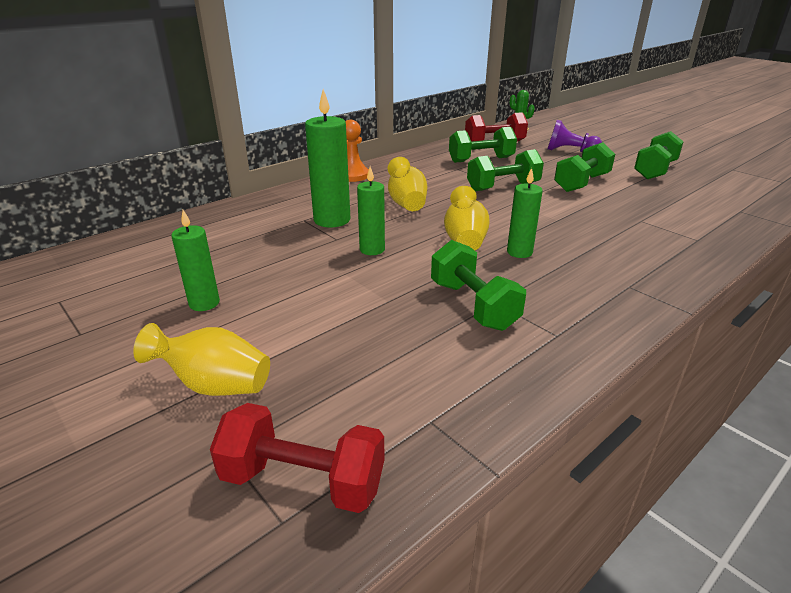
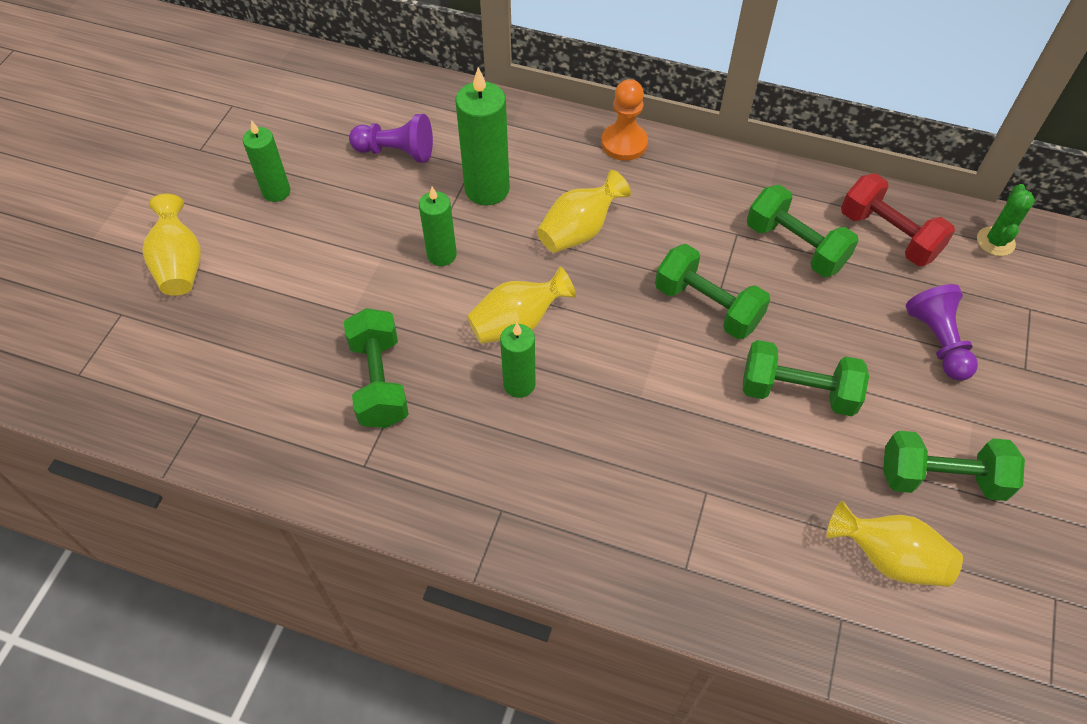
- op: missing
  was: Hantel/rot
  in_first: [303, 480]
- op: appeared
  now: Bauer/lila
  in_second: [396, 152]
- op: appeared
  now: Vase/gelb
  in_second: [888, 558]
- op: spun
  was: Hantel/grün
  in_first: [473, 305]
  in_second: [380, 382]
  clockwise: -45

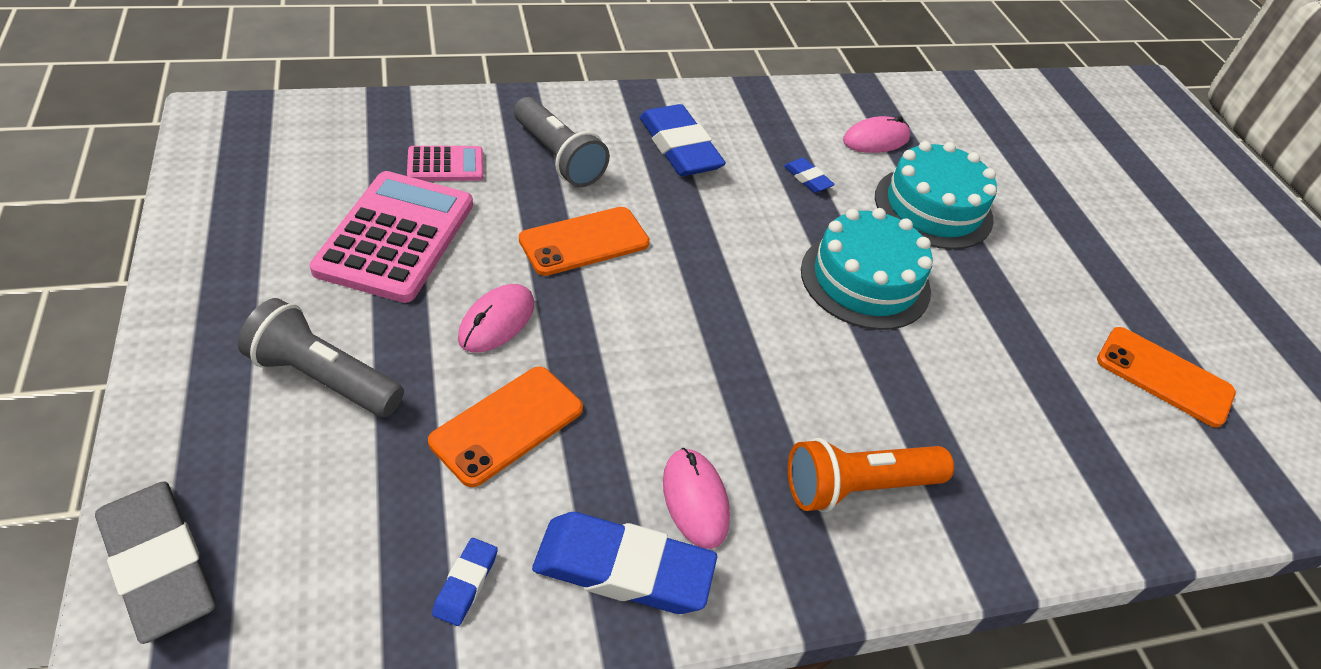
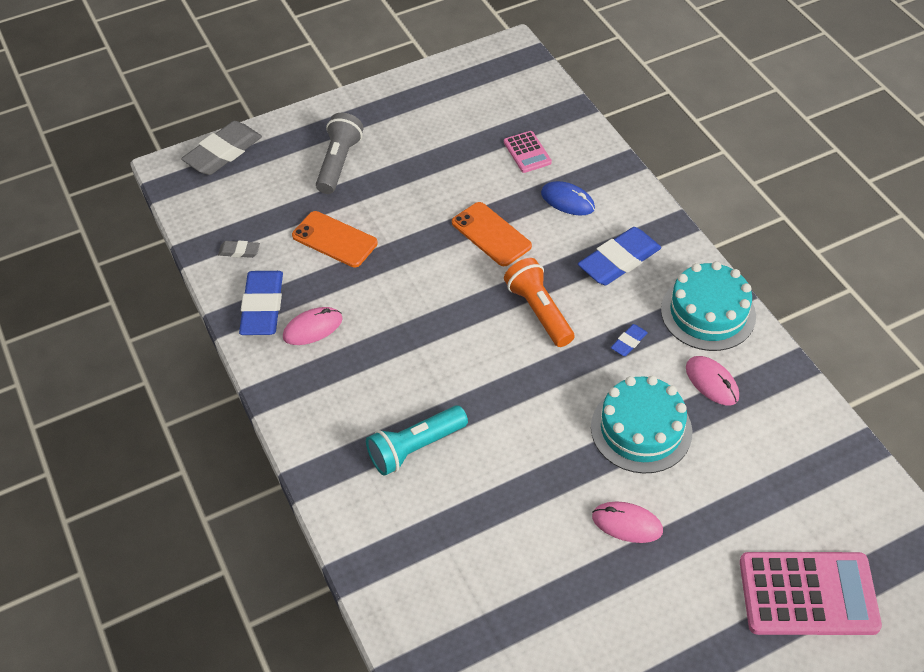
- op: missing
  was: Handy/orange
  in_first: [1164, 377]
- op: appeared
  now: Taschenlampe/türkis
  in_second: [415, 448]
- op: relocated
  was: Taschenrechner/rosa
  in_first: [396, 237]
  in_second: [808, 594]
- op: relocated
  was: Computermaus/rosa
  in_first: [496, 321]
  in_second: [627, 524]
- op: relocated
  was: Taschenlampe/orange
  in_first: [857, 487]
  in_second: [539, 311]
- op: relocated
  was: Kuchen/türkis
  in_first: [865, 280]
  in_second: [708, 313]
- op: exchanged
  was: Taschenlampe/grau
  now: Computermaus/blau
  in_first: [558, 157]
  in_second: [567, 201]
- op: colour
  was: Radiergummi/blau
  now: Radiergummi/grau
  in_first: [465, 584]
  in_second: [239, 251]

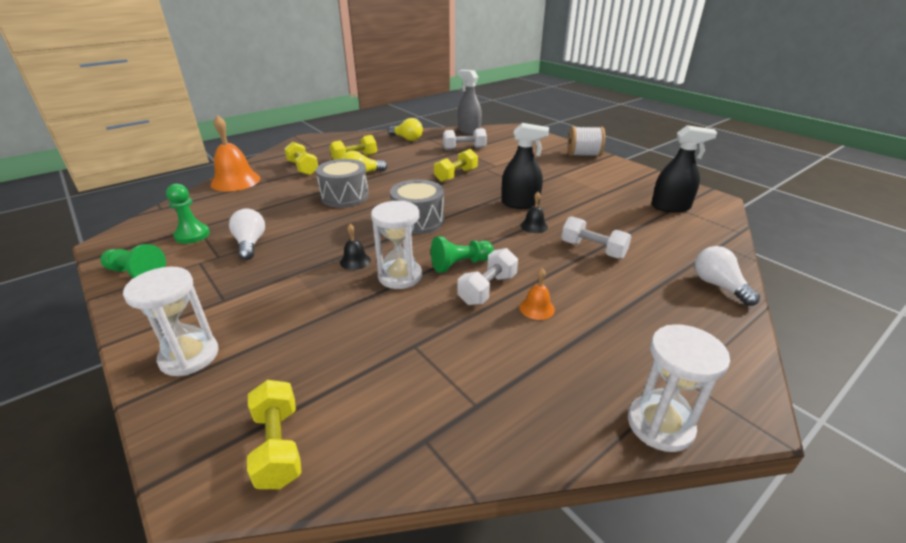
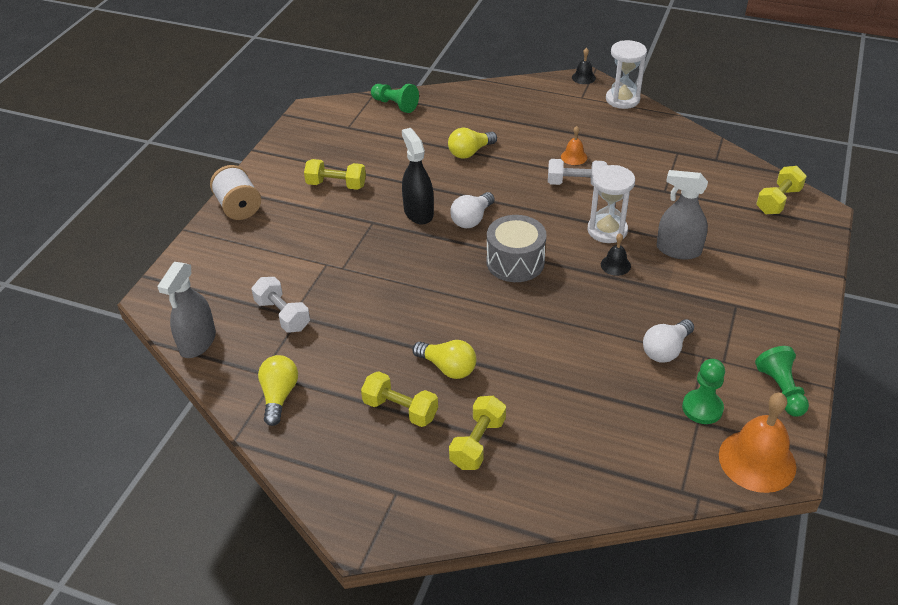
- op: missing
  was: Sanduhr/weiß
  in_first: [189, 356]
- op: missing
  was: Trommel/grau
  in_first: [345, 196]
- op: missing
  was: Sprühflasche/schwarz
  in_first: [670, 207]
- op: appeared
  now: Sprühflasche/grau
  in_second: [678, 250]
- op: relocated
  was: Glocke/orange
  in_first: [235, 181]
  in_second: [757, 460]
- op: relocated
  was: Bauer/grün
  in_first: [460, 264]
  in_second: [395, 105]
- op: relocated
  was: Hantel/gelb
  in_first: [456, 175]
  in_second: [336, 185]
- op: relocated
  was: Glocke/schwarz
  in_first: [534, 226]
  in_second: [583, 77]
- op: relocated
  was: Glühbirne/weiß
  in_first: [718, 285]
  in_second: [472, 219]
- op: exchanged
  was: Hantel/weiß
  now: Glühbirne/gelb
  in_first: [593, 249]
  in_second: [470, 152]

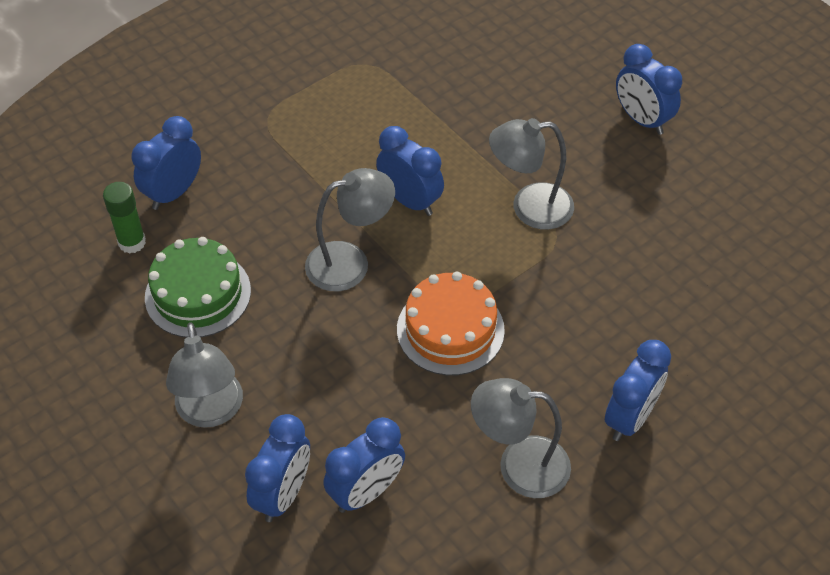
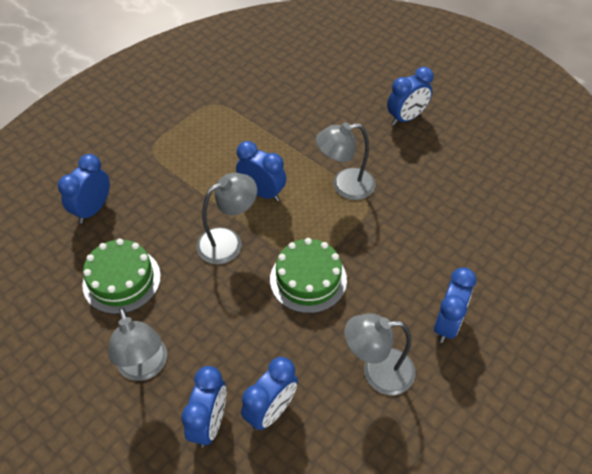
- op: missing
  was: Klebestift/grün
  in_first: [132, 242]
- op: colour
  was: Kuchen/orange
  now: Kuchen/grün
  in_first: [450, 329]
  in_second: [308, 279]
- op: spun
  was: Wecker/blau
  in_first: [642, 120]
  in_second: [406, 118]
  clockwise: -75

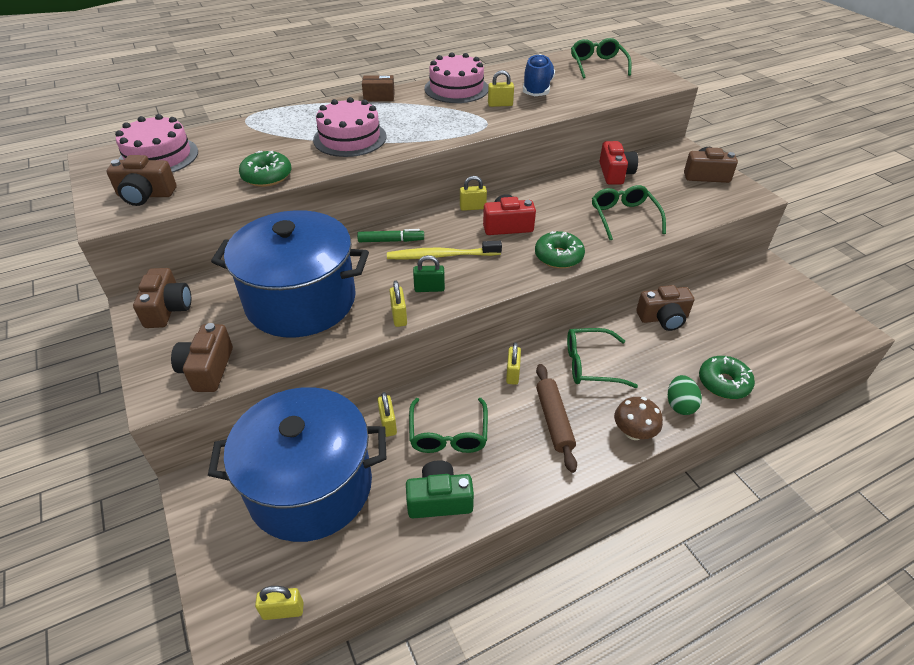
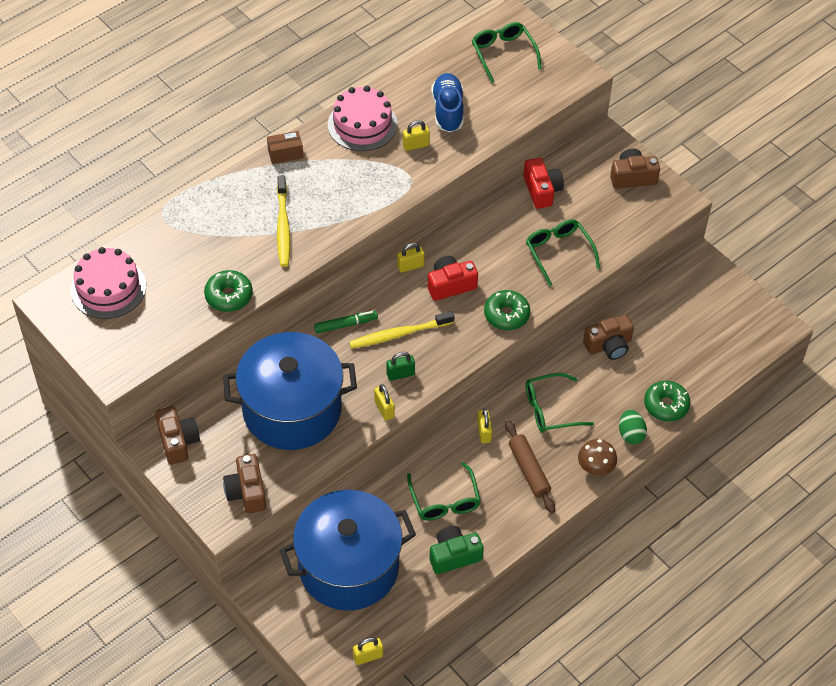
- op: missing
  was: Kamera/braun
  in_first: [145, 195]
- op: missing
  was: Vorhängeschloss/gelb
  in_first: [388, 424]
- op: exchanged
  was: Kuchen/rosa
  now: Zahnbürste/gelb
  in_first: [350, 138]
  in_second: [283, 226]

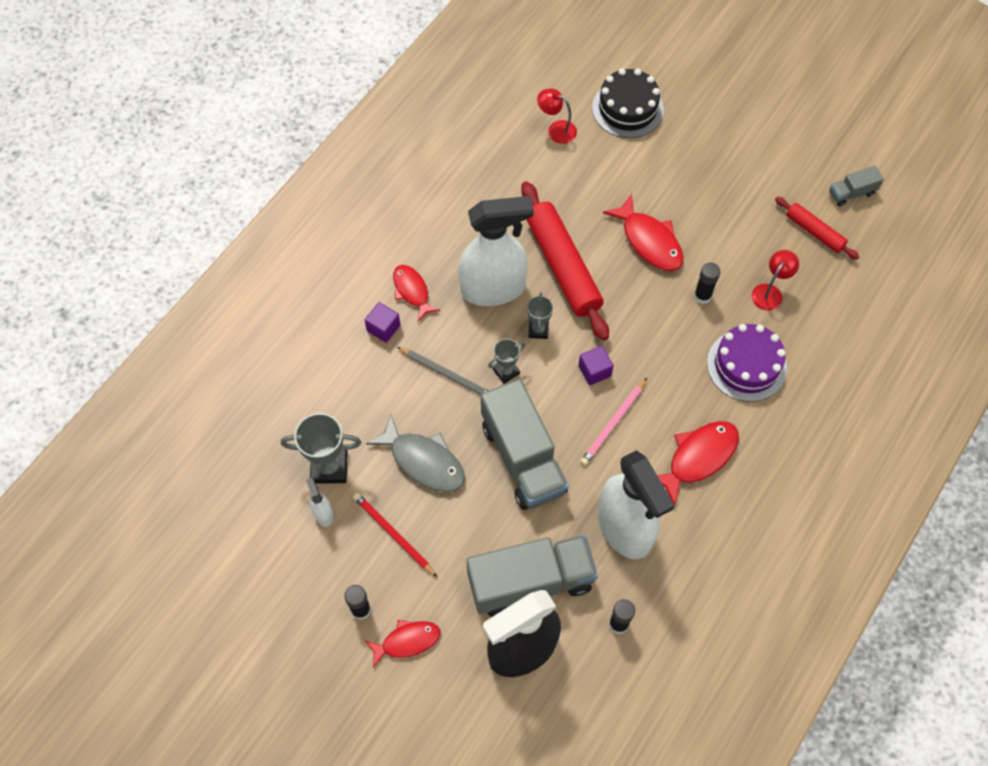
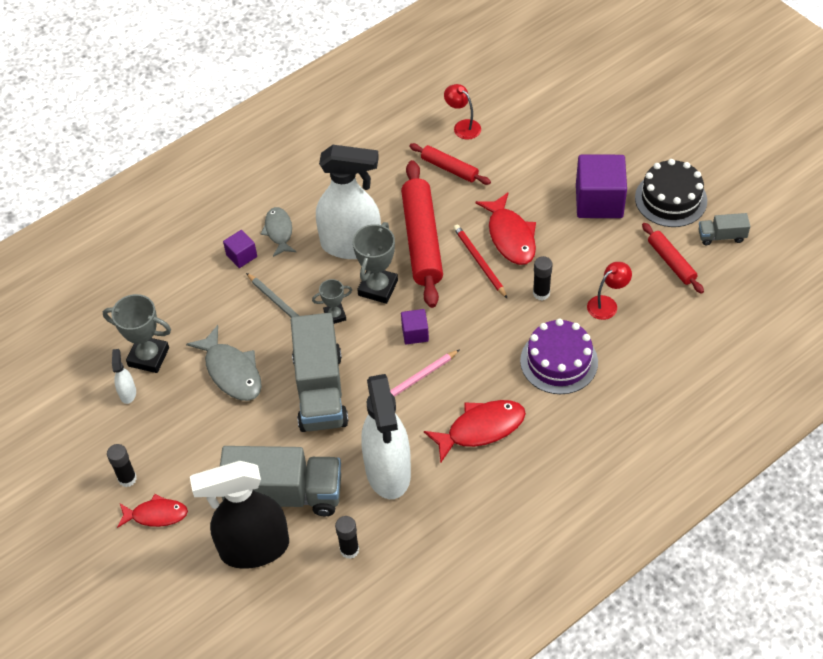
- op: appeared
  now: Nudelholz/rot
  in_second: [449, 168]
- op: appeared
  now: Kubus/lila
  in_second: [599, 201]
- op: relocated
  was: Bleistift/rot
  in_first: [393, 534]
  in_second: [479, 262]
- op: relocated
  was: Kuchen/schwarz
  in_first: [627, 109]
  in_second: [670, 199]
- op: colour
  was: Fisch/rot
  now: Fisch/grau
  in_first: [412, 291]
  in_second: [279, 231]
- op: size
  was: Pokal/grau
  in_first: [538, 330]
  in_second: [378, 288]
  ratio: 1.71

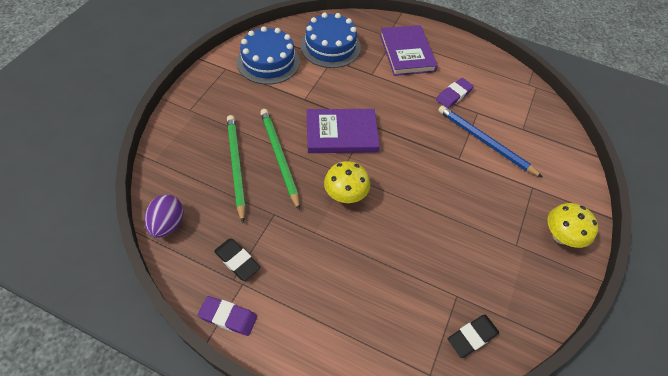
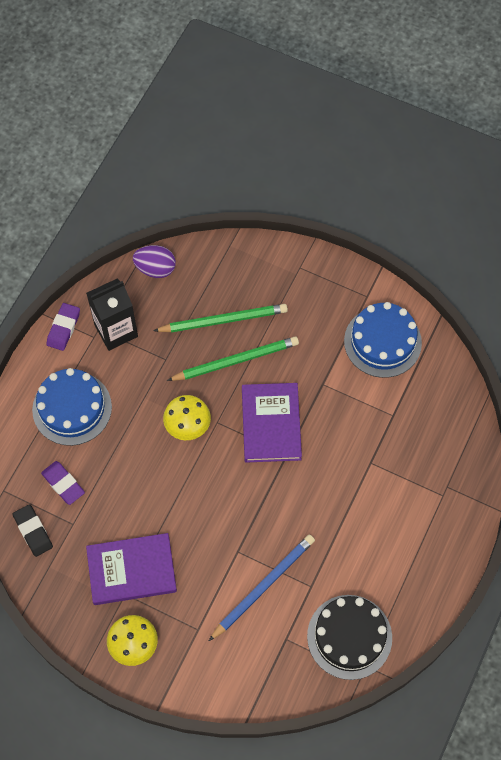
- op: appeared
  now: Kuchen/schwarz
  in_second: [349, 637]
- op: relocated
  was: Kuchen/blau
  in_first: [330, 46]
  in_second: [72, 408]
- op: relocated
  was: Buch/lila
  in_first: [407, 53]
  in_second: [131, 570]
- op: relocated
  was: Radiergummi/lila
  in_first: [453, 95]
  in_second: [63, 484]
- op: exchanged
  was: Radiergummi/schwarz
  now: Getränkekarton/schwarz
  in_first: [237, 261]
  in_second: [116, 330]

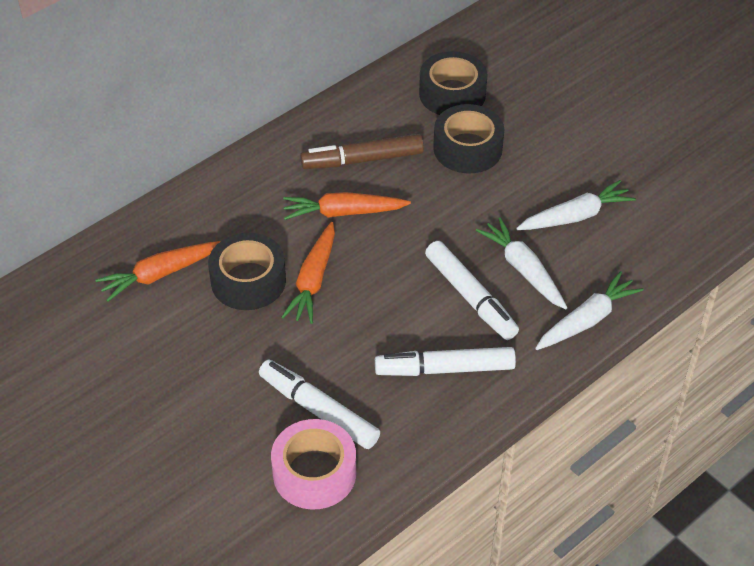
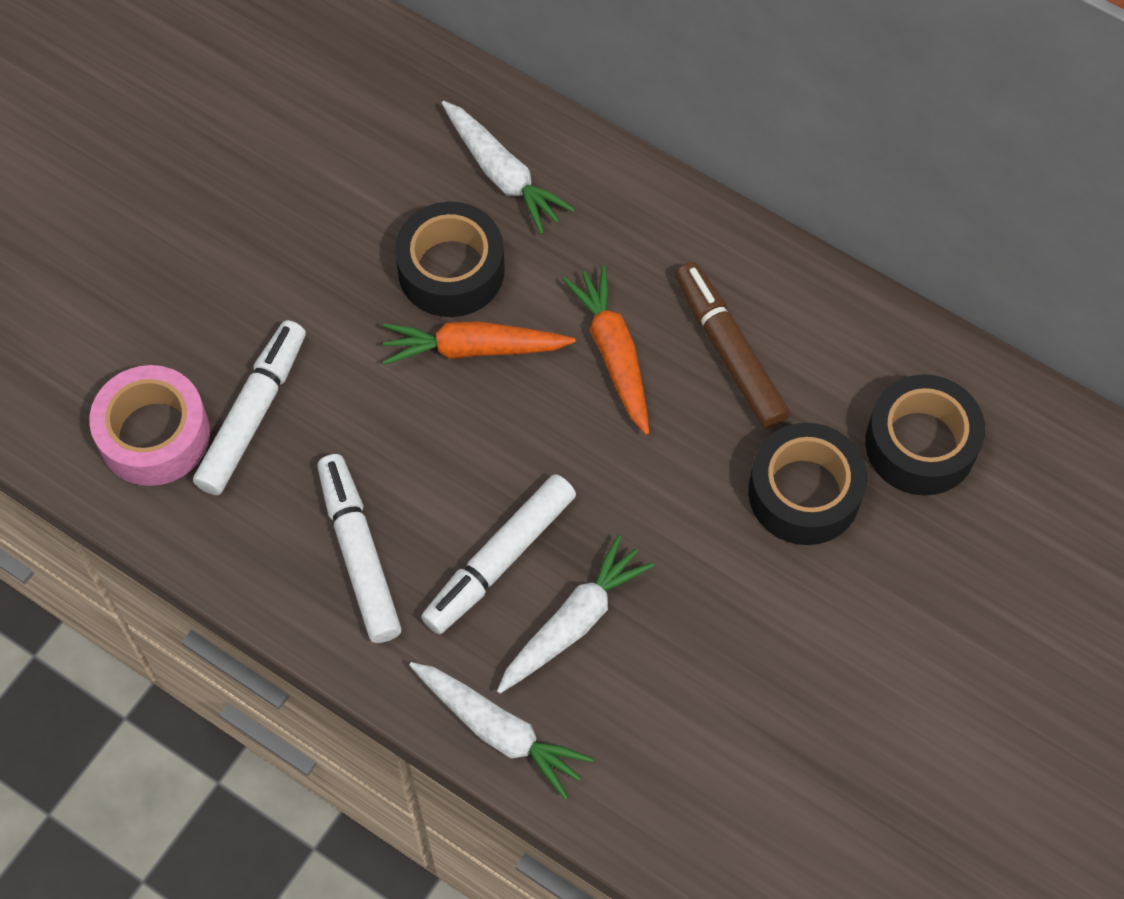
- op: missing
  was: Karotte/orange
  in_first: [160, 274]
- op: relocated
  was: Karotte/weiß
  in_first: [575, 216]
  in_second: [502, 174]

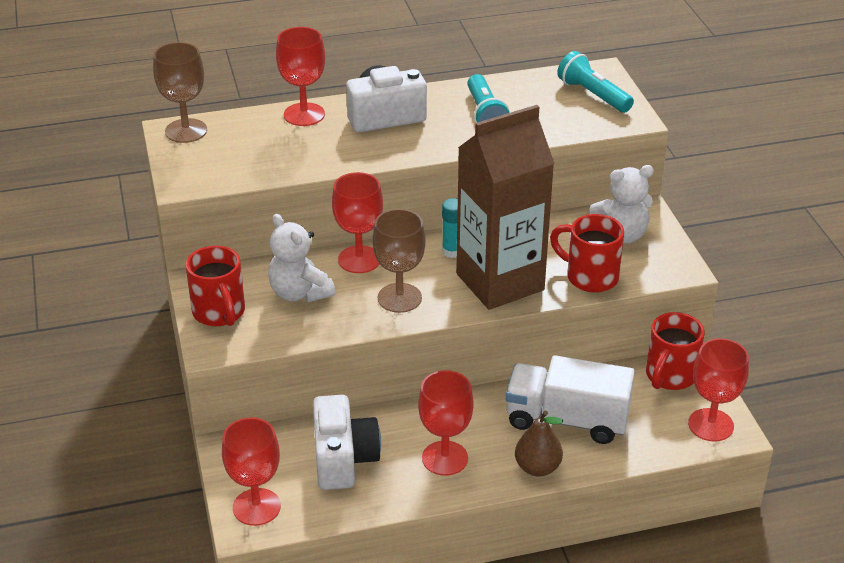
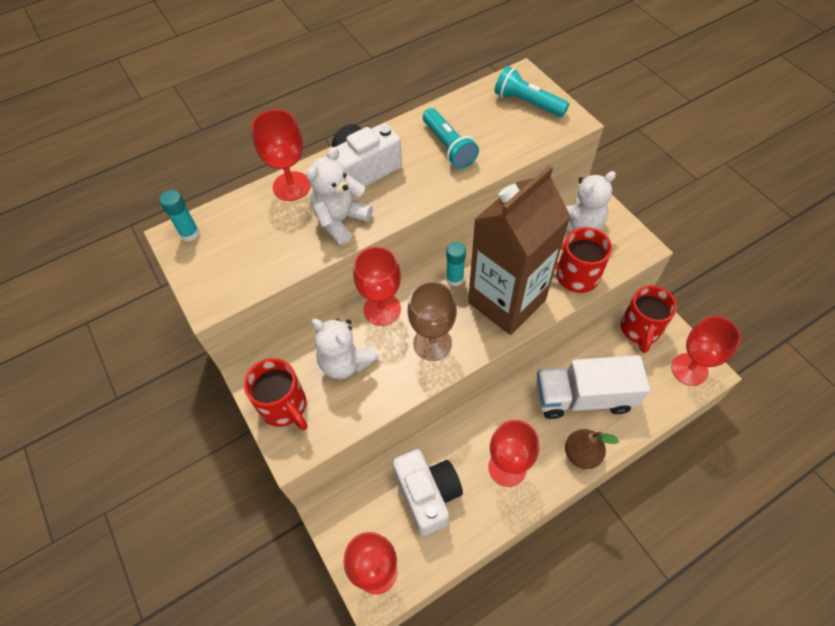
- op: appeared
  now: Teddybär/weiß
  in_second: [340, 220]
- op: exchanged
  was: Kelch/braun
  now: Klebestift/türkis
  in_first: [186, 131]
  in_second: [190, 234]

